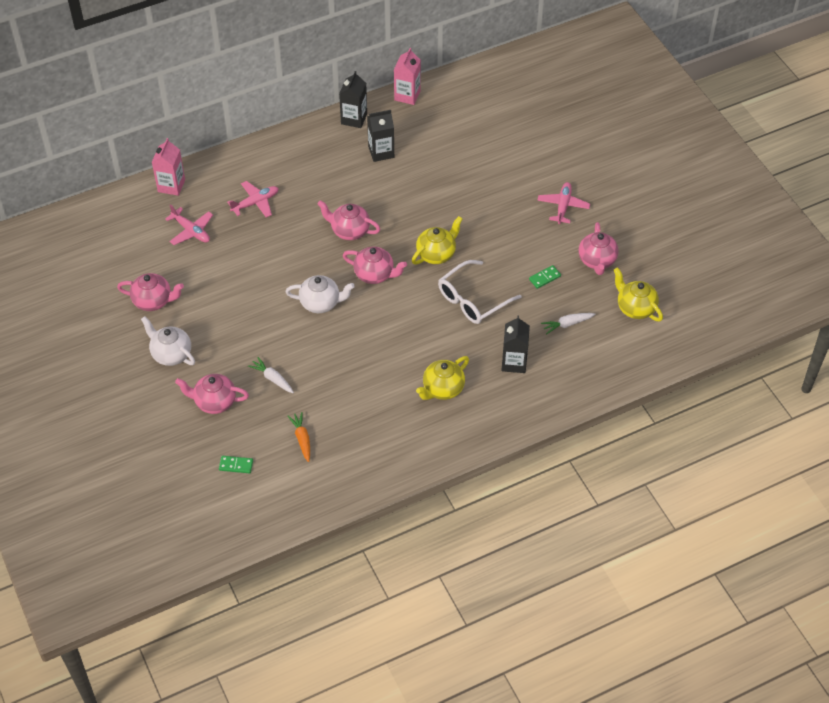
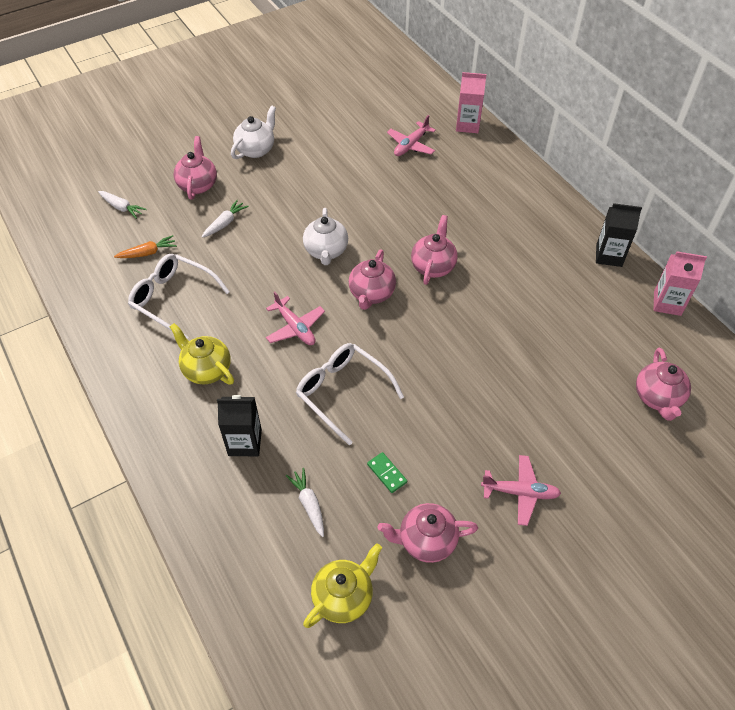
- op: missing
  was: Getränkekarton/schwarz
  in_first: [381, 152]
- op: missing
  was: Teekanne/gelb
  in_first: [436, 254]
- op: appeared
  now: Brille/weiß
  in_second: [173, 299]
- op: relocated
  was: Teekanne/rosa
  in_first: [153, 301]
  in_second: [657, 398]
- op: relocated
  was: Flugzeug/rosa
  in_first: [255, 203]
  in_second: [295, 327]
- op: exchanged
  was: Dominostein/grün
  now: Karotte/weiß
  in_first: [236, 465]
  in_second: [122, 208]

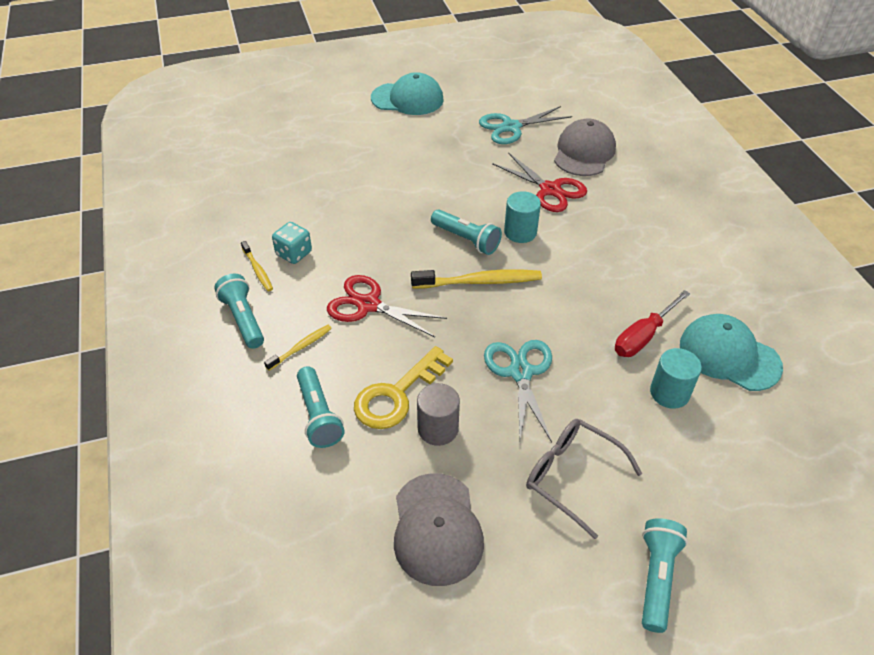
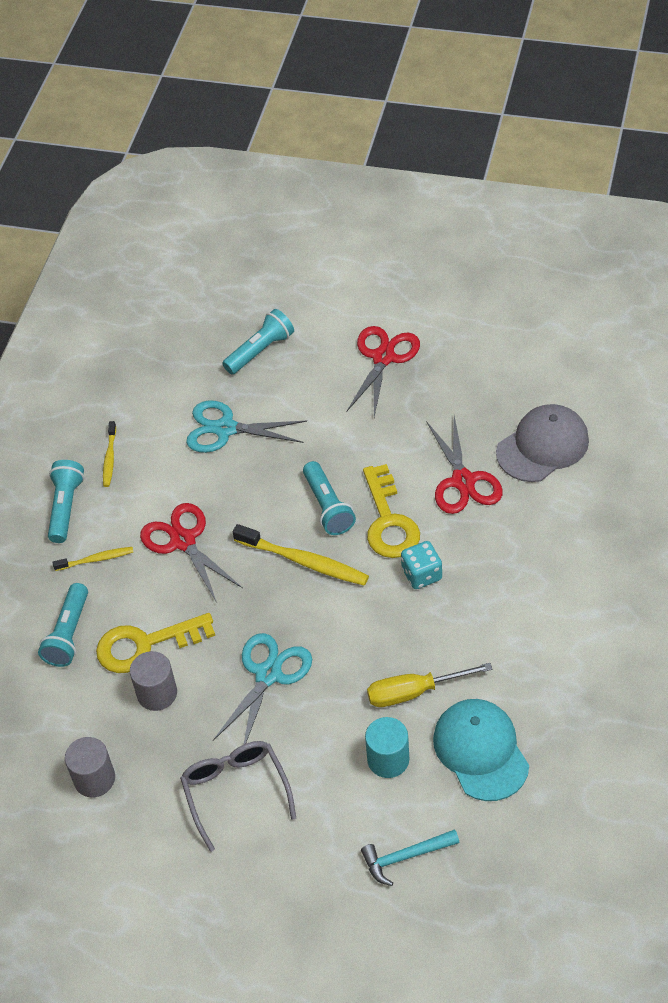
- op: missing
  was: Kappe/türkis
  in_first: [407, 99]
- op: appeared
  now: Schere/rot
  in_second: [383, 357]
- op: appeared
  now: Hammer/türkis
  in_second: [405, 857]
- op: relocated
  was: Spielwürfel/türkis
  in_first: [294, 253]
  in_second: [421, 574]
- op: relocated
  was: Schere/türkis
  in_first: [511, 127]
  in_second: [225, 429]
- op: relocated
  was: Taschenlampe/türkis
  in_first: [656, 578]
  in_second: [260, 350]
- op: exchanged
  was: Kappe/grau
  now: Vollzylinder/grau
  in_first: [437, 529]
  in_second: [94, 779]
- op: exchanged
  was: Vollzylinder/türkis
  now: Schlüssel/gelb
  in_first: [520, 232]
  in_second: [389, 521]
- op: colour
  was: Schraubenzieher/rot
  now: Schraubenzieher/gelb
  in_first: [643, 336]
  in_second: [414, 692]

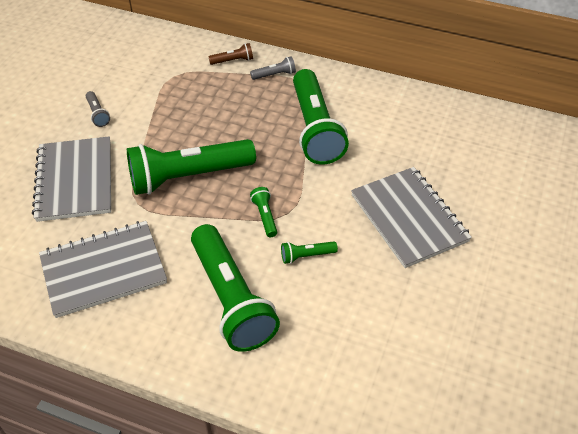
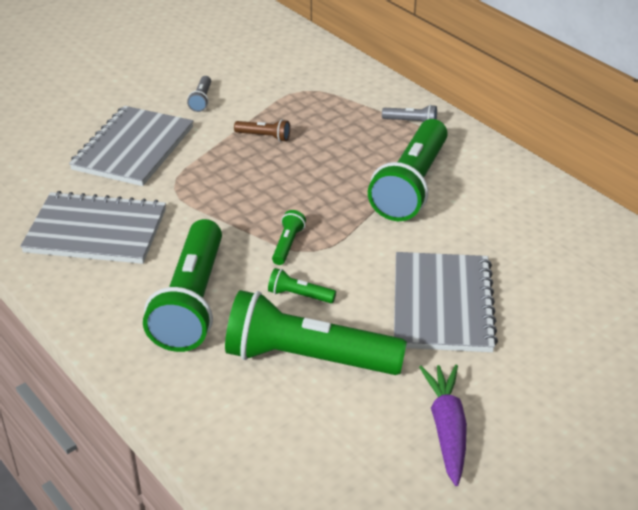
- op: appeared
  now: Karotte/lila
  in_second: [447, 429]
- op: relocated
  was: Taschenlampe/grün
  in_first: [188, 177]
  in_second: [308, 358]
- op: relocated
  was: Taschenlampe/braun
  in_first: [233, 61]
  in_second: [264, 136]

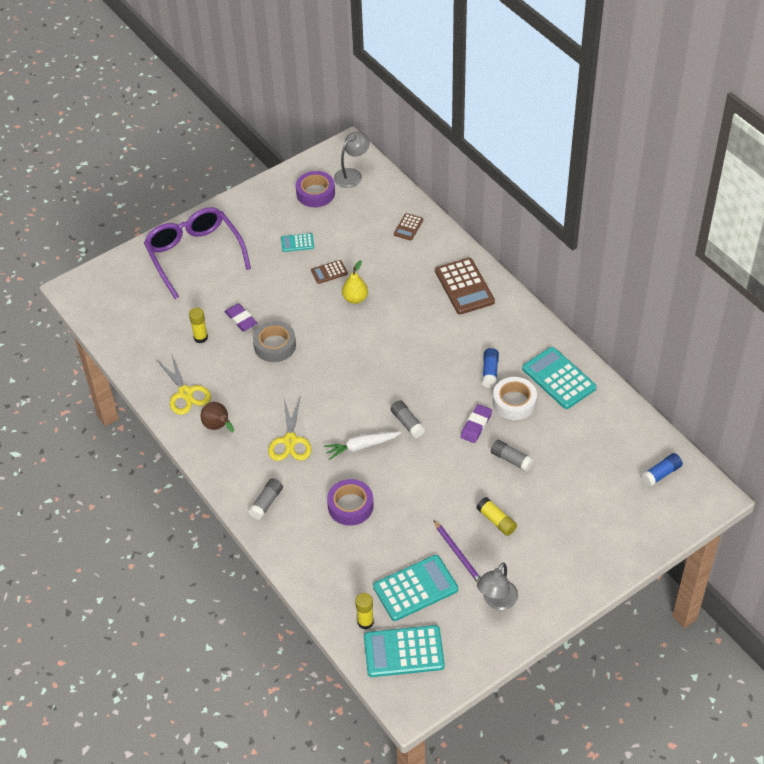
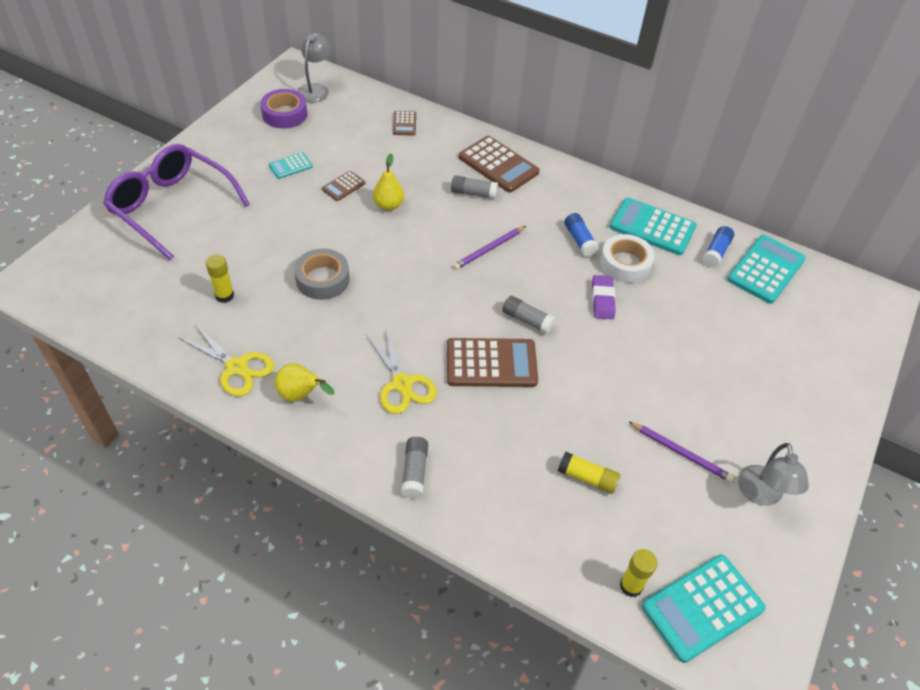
- op: missing
  was: Radiergummi/lila
  in_first: [241, 319]
- op: missing
  was: Klebeband/lila
  in_first: [350, 506]
- op: appeared
  now: Bleistift/lila
  in_second: [489, 249]
- op: relocated
  was: Taschenrechner/türkis
  in_first: [415, 588]
  in_second: [765, 269]
- op: relocated
  was: Klebestift/gelb
  in_first: [496, 521]
  in_second: [587, 478]
- op: relocated
  was: Klebestift/grau
  in_first: [511, 459]
  in_second: [473, 193]
- op: relocated
  was: Klebestift/blau
  in_first: [661, 474]
  in_second: [716, 252]
- op: exchanged
  was: Karotte/weiß
  now: Taschenrechner/braun
  in_first: [361, 447]
  in_second: [491, 363]
- op: colour
  was: Birne/braun
  now: Birne/gelb
  in_first: [218, 427]
  in_second: [301, 395]

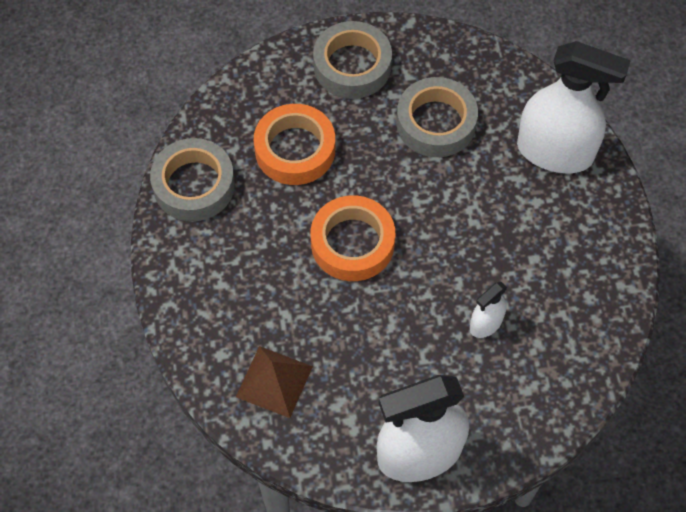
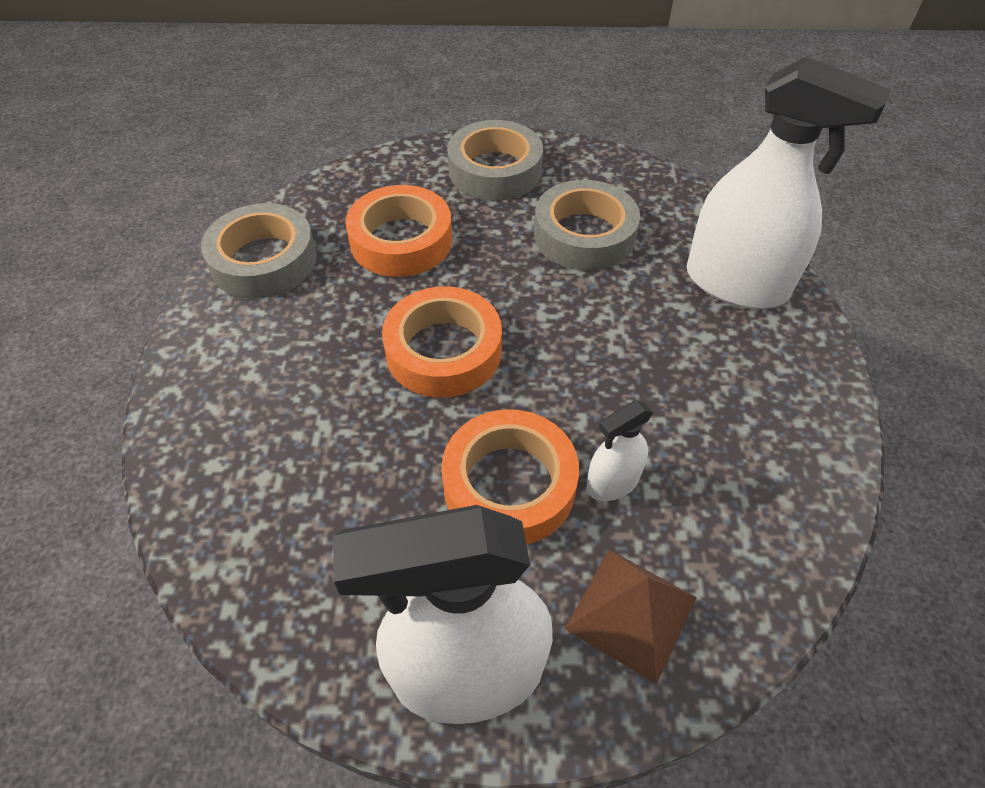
- op: appeared
  now: Klebeband/orange
  in_second: [509, 484]
- op: relocated
  was: Pyramide/braun
  in_first: [274, 381]
  in_second: [631, 613]

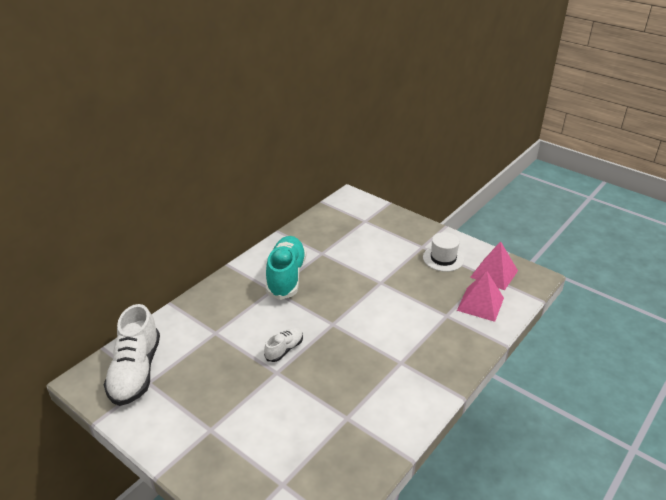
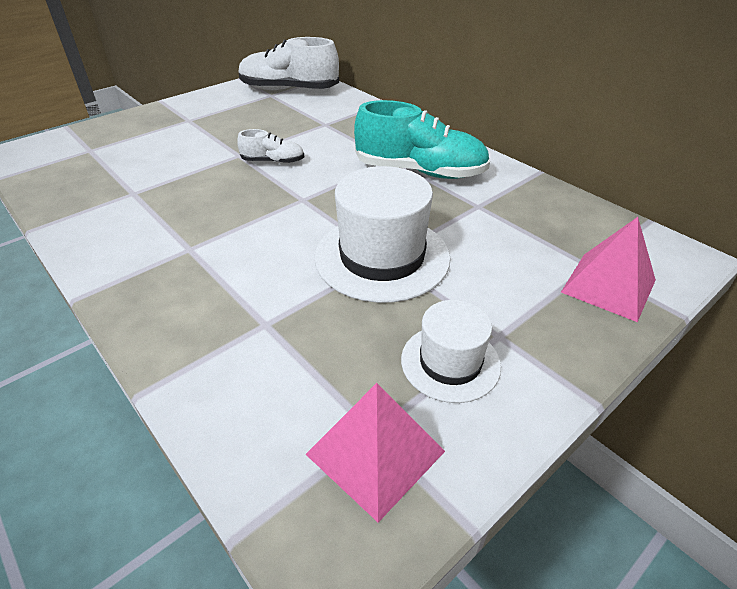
- op: appeared
  now: Hut/weiß
  in_second: [382, 257]
- op: relocated
  was: Pyramide/rosa
  in_first: [480, 304]
  in_second: [608, 286]
- op: spun
  was: Schuh/weiß
  in_first: [284, 349]
  in_second: [273, 161]
  clockwise: -45

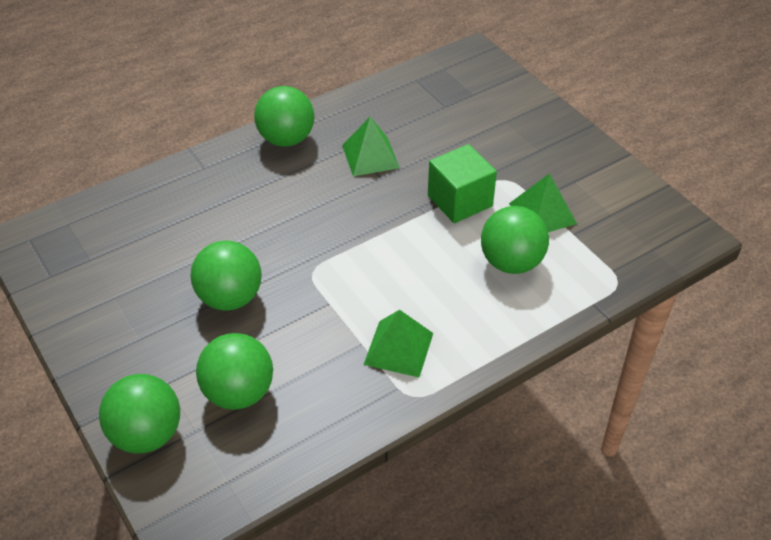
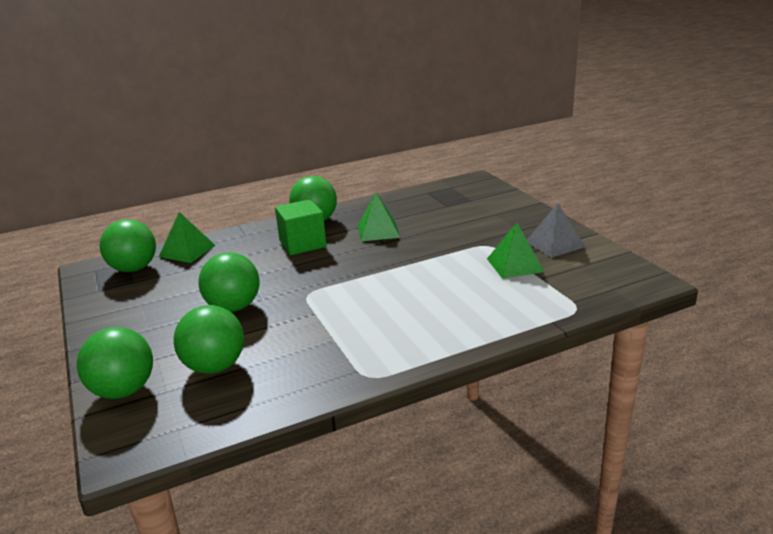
- op: appeared
  now: Pyramide/grau
  in_second: [555, 244]
- op: relocated
  was: Pyramide/grün
  in_first: [398, 348]
  in_second: [187, 251]
- op: relocated
  was: Kubus/grün
  in_first: [460, 201]
  in_second: [302, 244]
- op: relocated
  was: Ball/grün
  in_first: [511, 262]
  in_second: [134, 268]

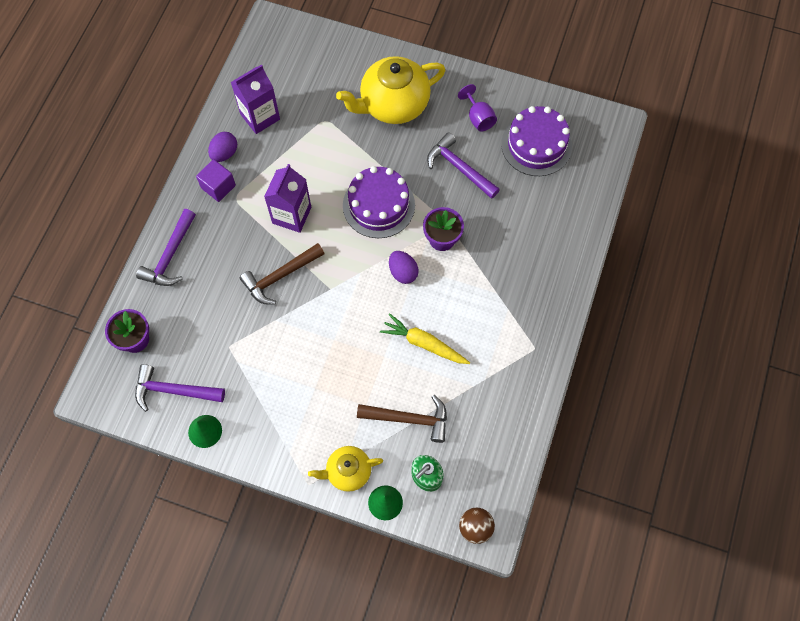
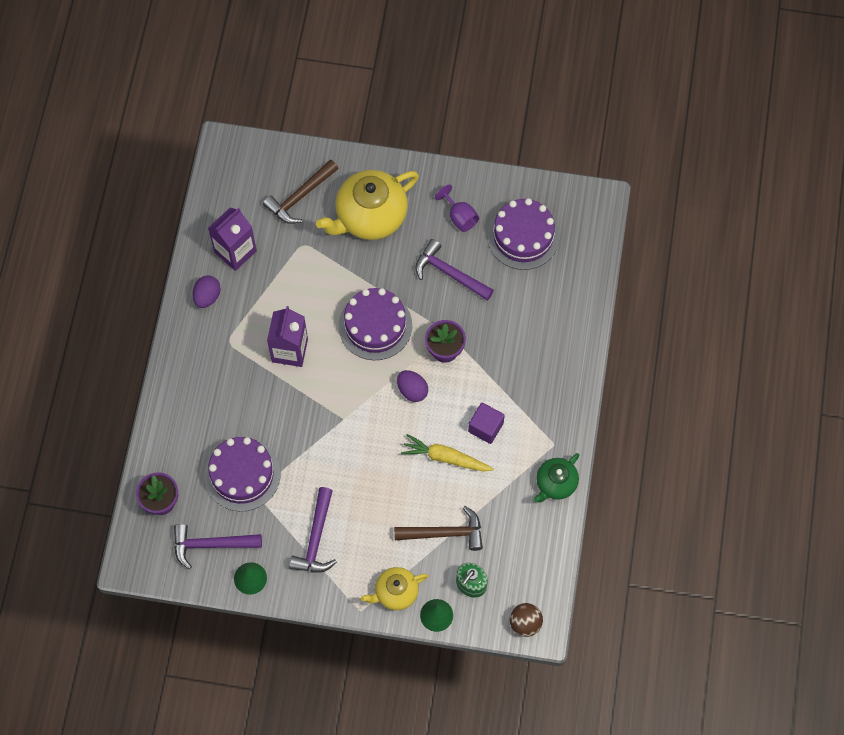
- op: appeared
  now: Kuchen/lila
  in_second: [242, 474]
- op: appeared
  now: Teekanne/grün
  in_second: [555, 484]
- op: relocated
  was: Hammer/lila
  in_first: [170, 256]
  in_second: [316, 539]
- op: relocated
  was: Kubus/lila
  in_first: [218, 187]
  in_second: [485, 427]
- op: relocated
  was: Hammer/braun
  in_first: [280, 276]
  in_second: [300, 197]

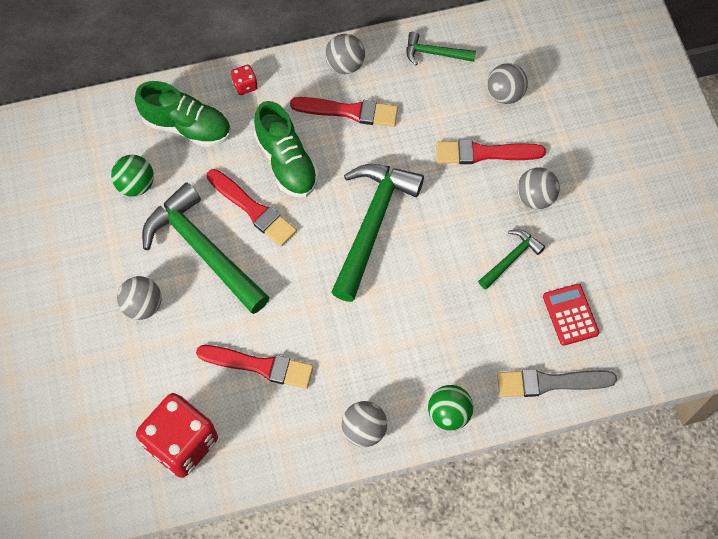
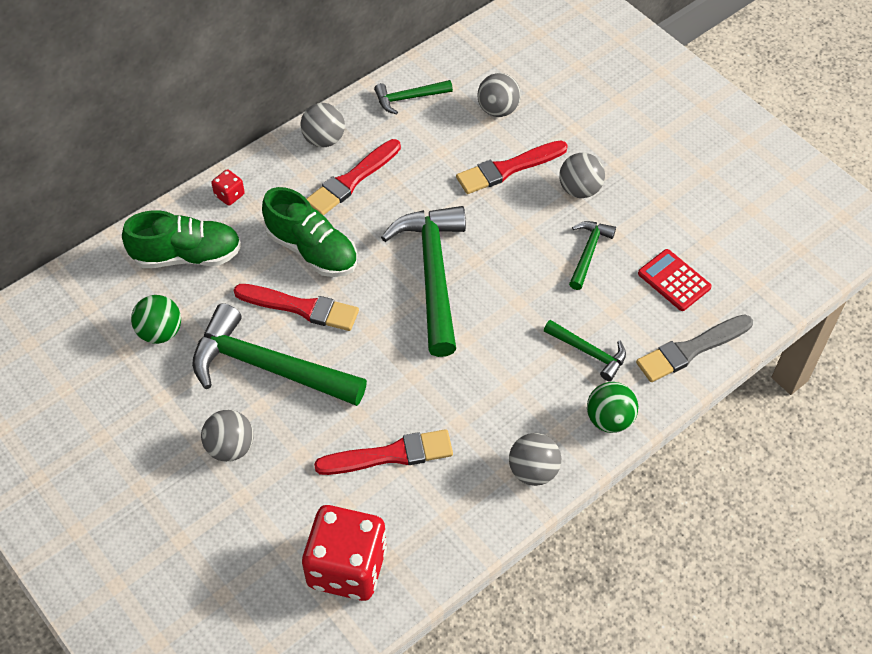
- op: appeared
  now: Hammer/grün
  in_second: [589, 352]
- op: spun
  was: Pinsel/rot
  in_first: [349, 111]
  in_second: [351, 180]
  clockwise: 150

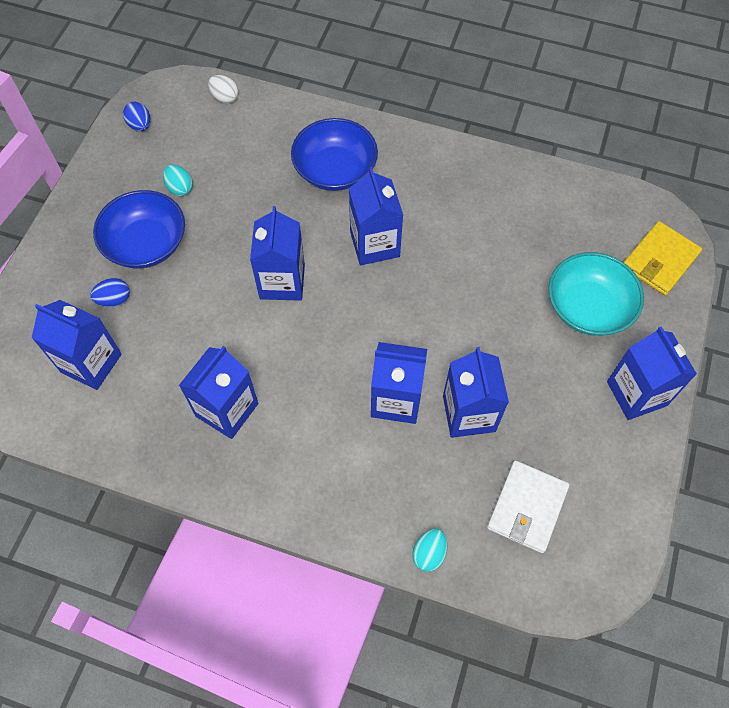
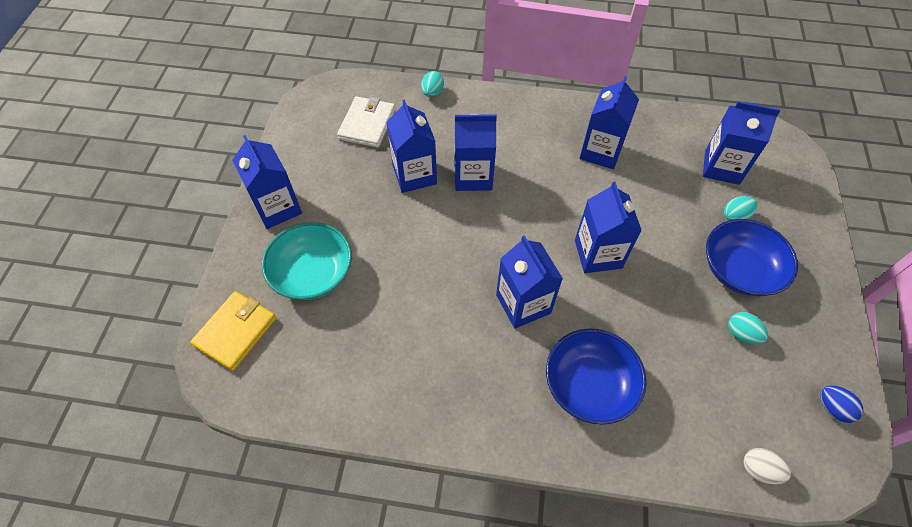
- op: colour
  was: Ei/blau
  now: Ei/türkis
  in_first: [114, 300]
  in_second: [735, 216]

